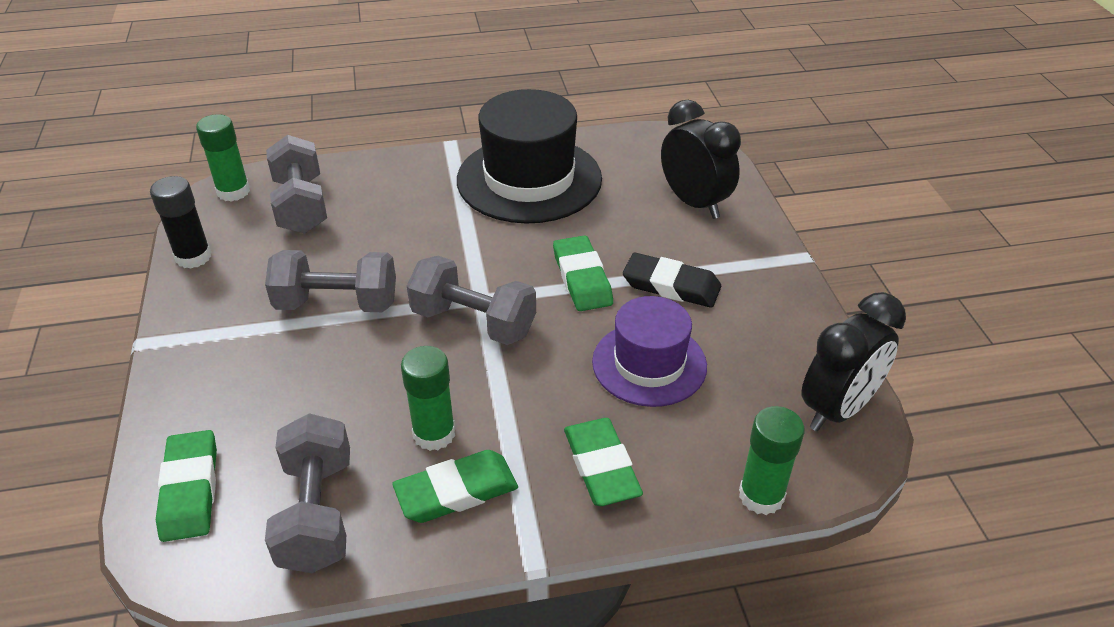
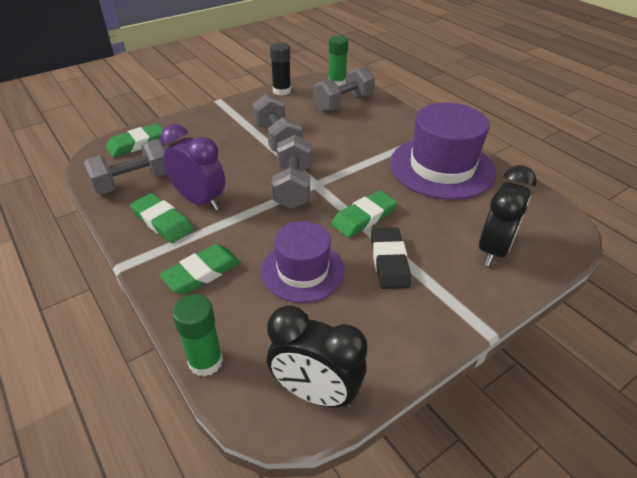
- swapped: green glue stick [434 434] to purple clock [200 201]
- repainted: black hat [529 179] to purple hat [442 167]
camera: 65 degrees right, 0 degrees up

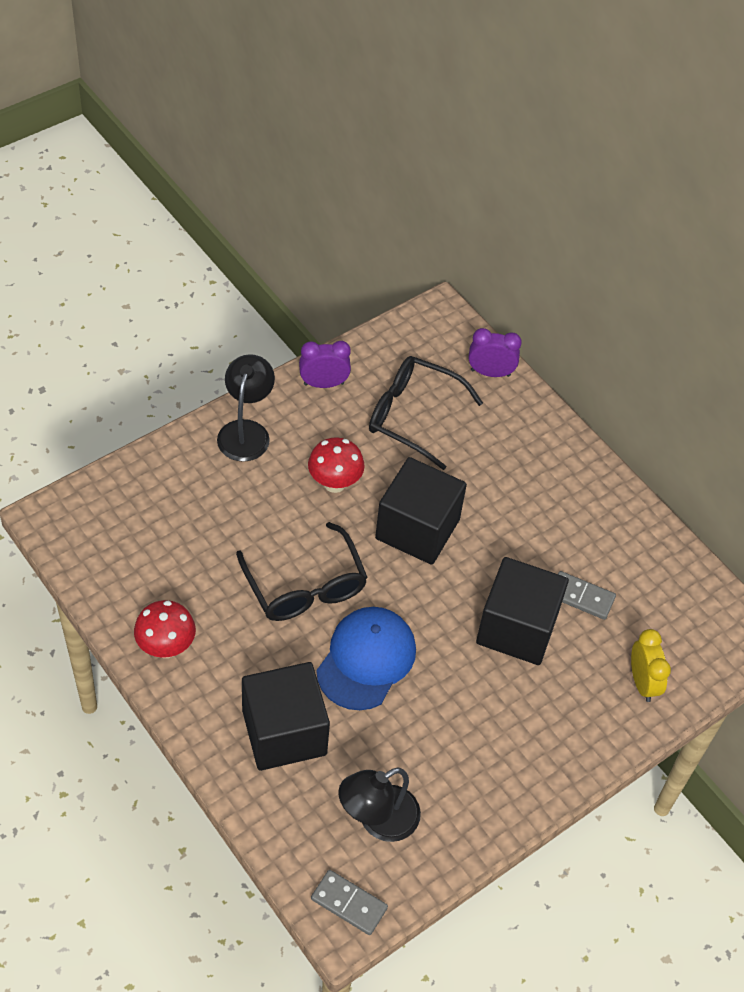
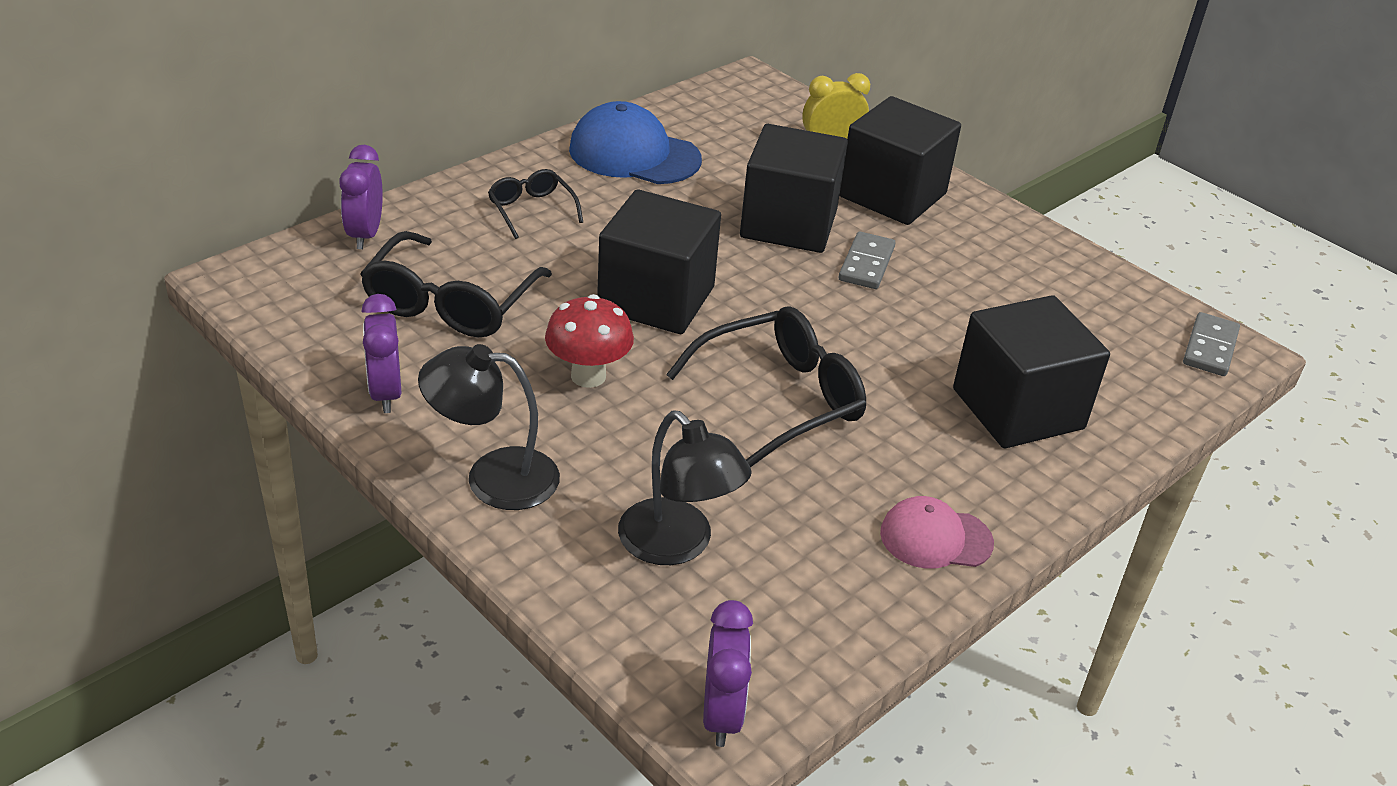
- new: black glasses [531 210]
- new: purple clock [722 714]
- new: black cube [892 195]
- shifted: blue cap [366 659] to [634 154]
- shifted: black lamp [378 820] to [677 545]
- shifted: grey domino [581 597] to [866 264]
- swapped: red mushroom [166 647] to pink cap [935 538]
camera: 95 degrees left, 15 degrees down

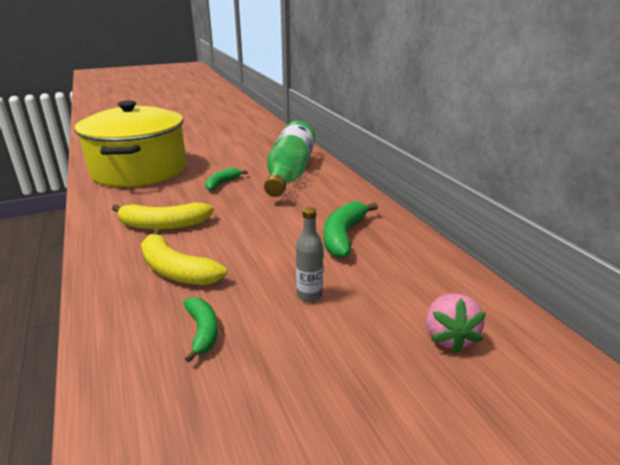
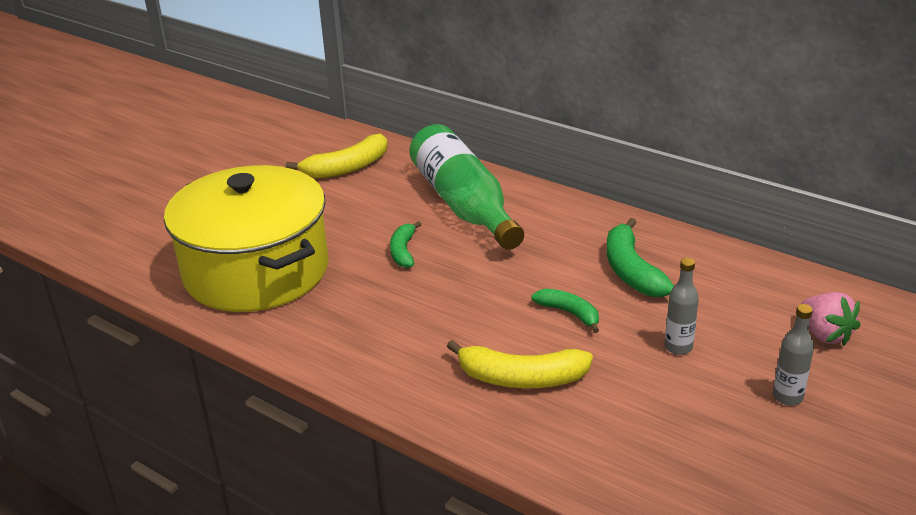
- new: grey bottle [787 397]
- shifted: yellow banana [163 225] to [347 168]
- shifted: green banana [202 331] to [569 313]
camera: 30 degrees left, 5 degrees up

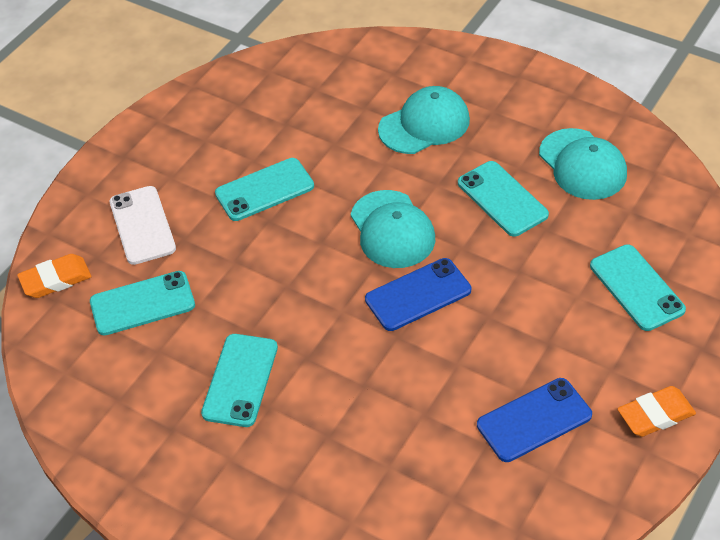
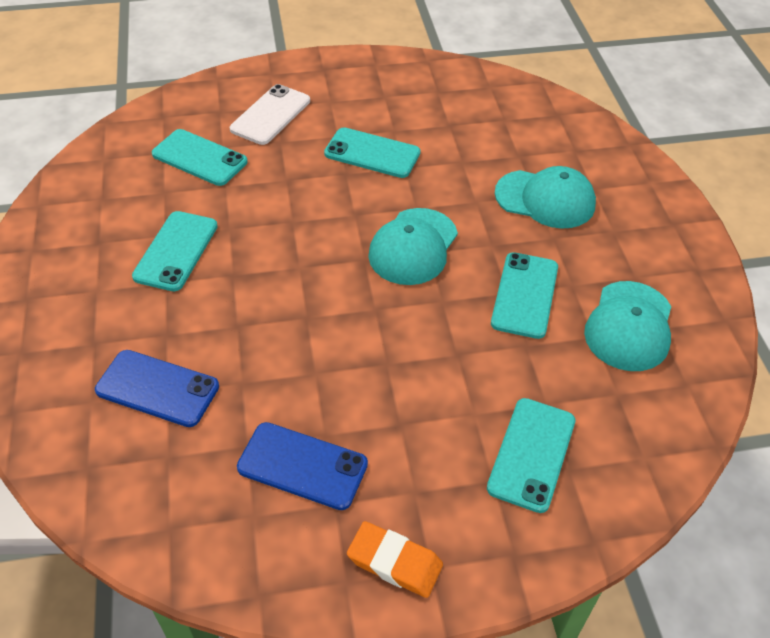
- gone: orange eraser [56 279]
- shifted: blue phone [418 295] to [157 388]
- rotated: turquoise phone [240 380] = [176 251] 45 degrees counterclockwise
camera: 45 degrees right, 0 degrees up

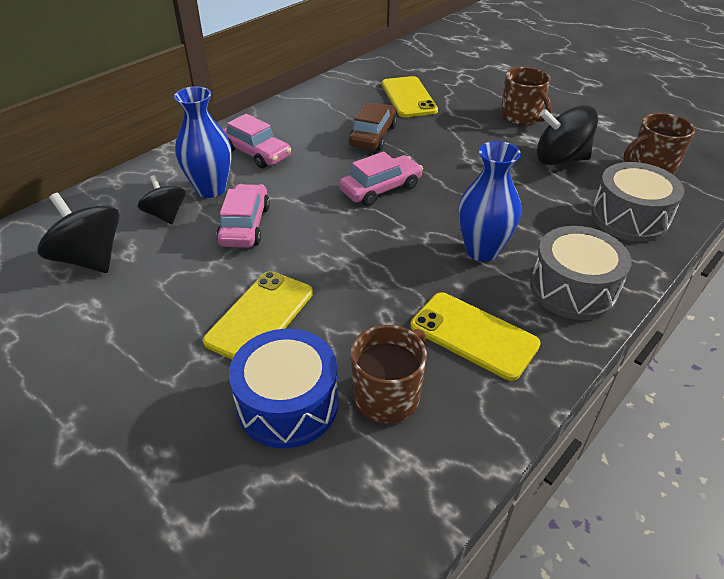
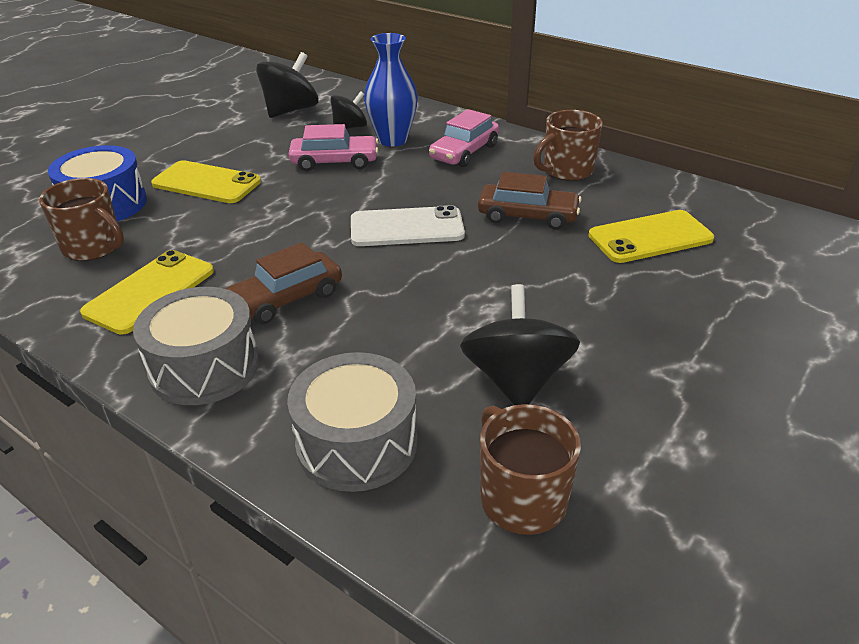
- shifted: brown mug [521 117] to [567 170]
- swapped: pink car [381 189] to white phone [407 228]
- swapped: blue vase [482 251] to brown car [286 299]
camera: 85 degrees right, 5 degrees down

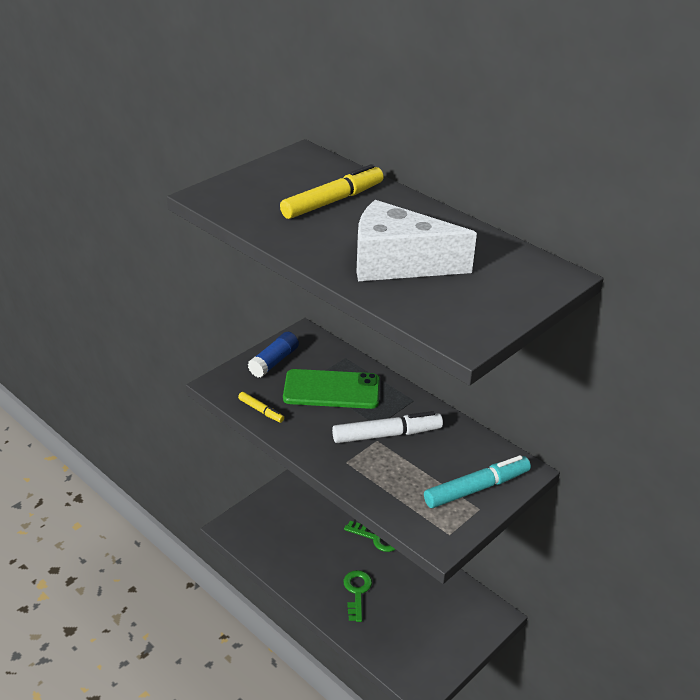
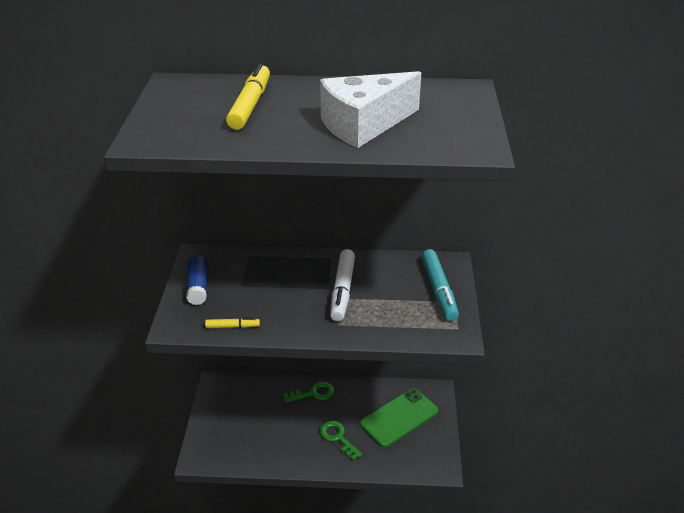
- shifted: green phone [331 390] to [399 417]
- rotated: white marker [387 435] = [342 290] 150 degrees clockwise
- rotated: turquoise marker [477 488] = [438 290] 150 degrees clockwise
camera: 40 degrees left, 0 degrees up

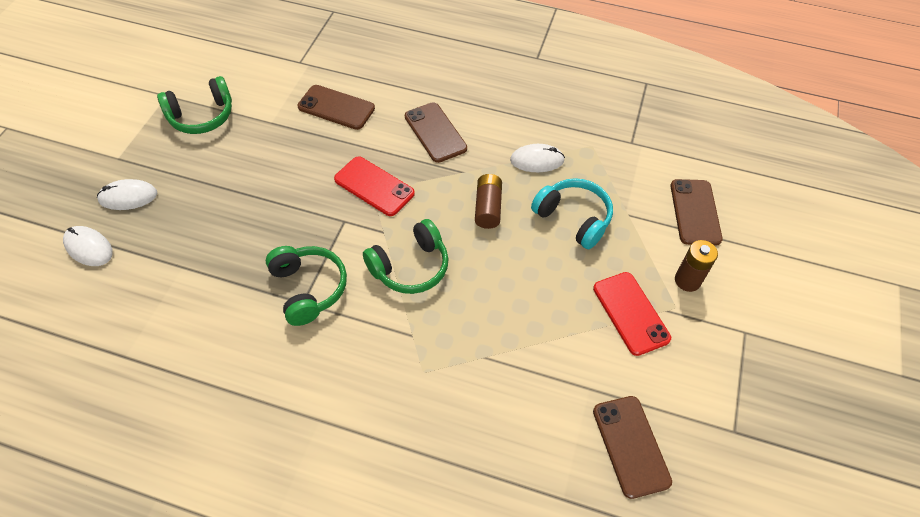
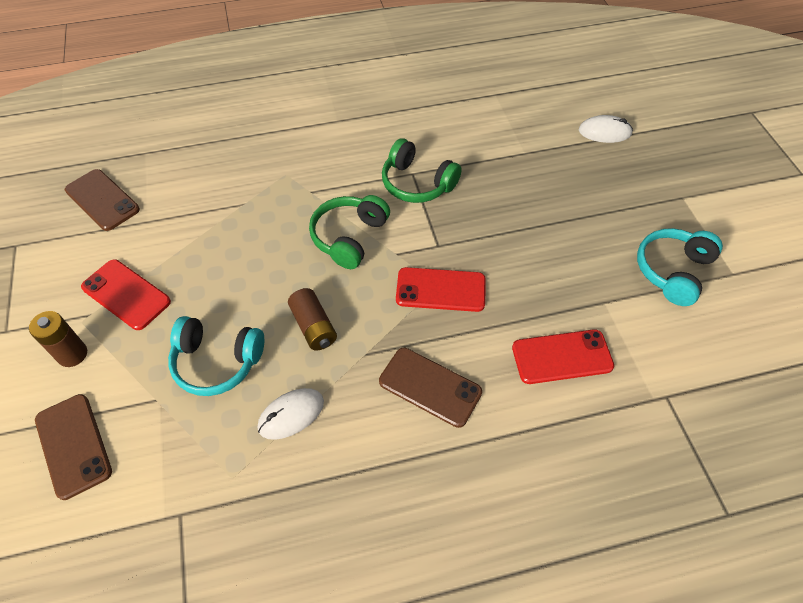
- gone: white mouse [128 197]
- repainted: green headphones [202 116] to turquoise headphones [673 271]
- repainted: brown phone [336 107] to red phone [562 357]
camera: 150 degrees right, 0 degrees up

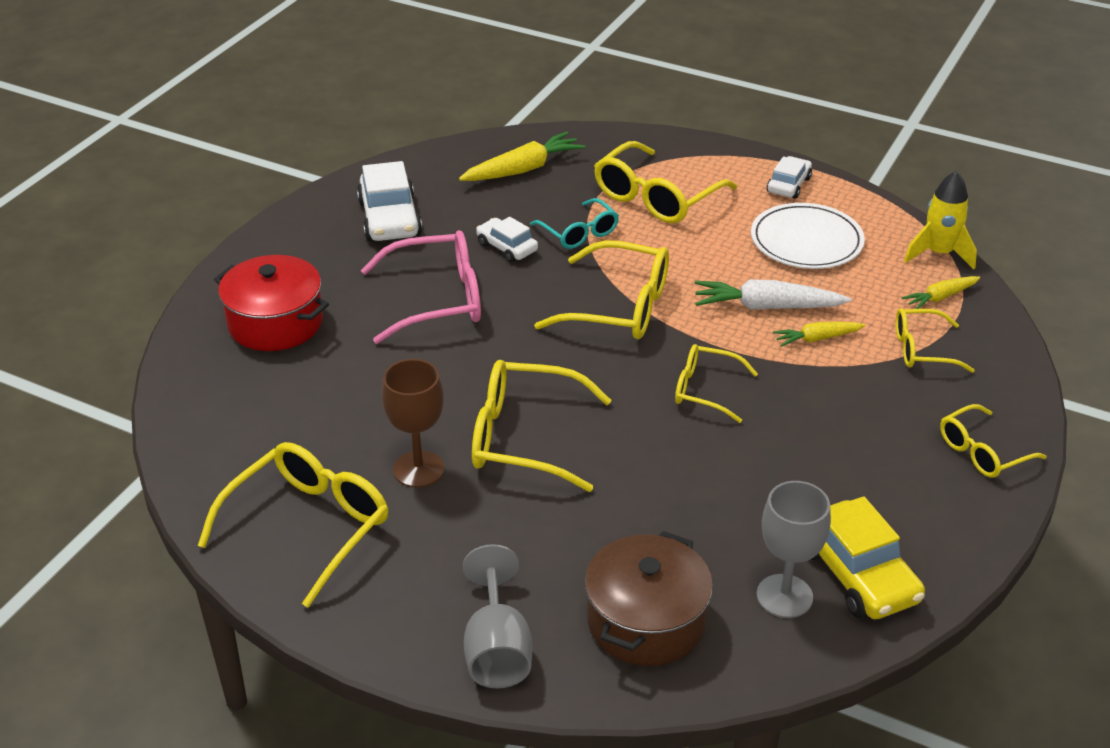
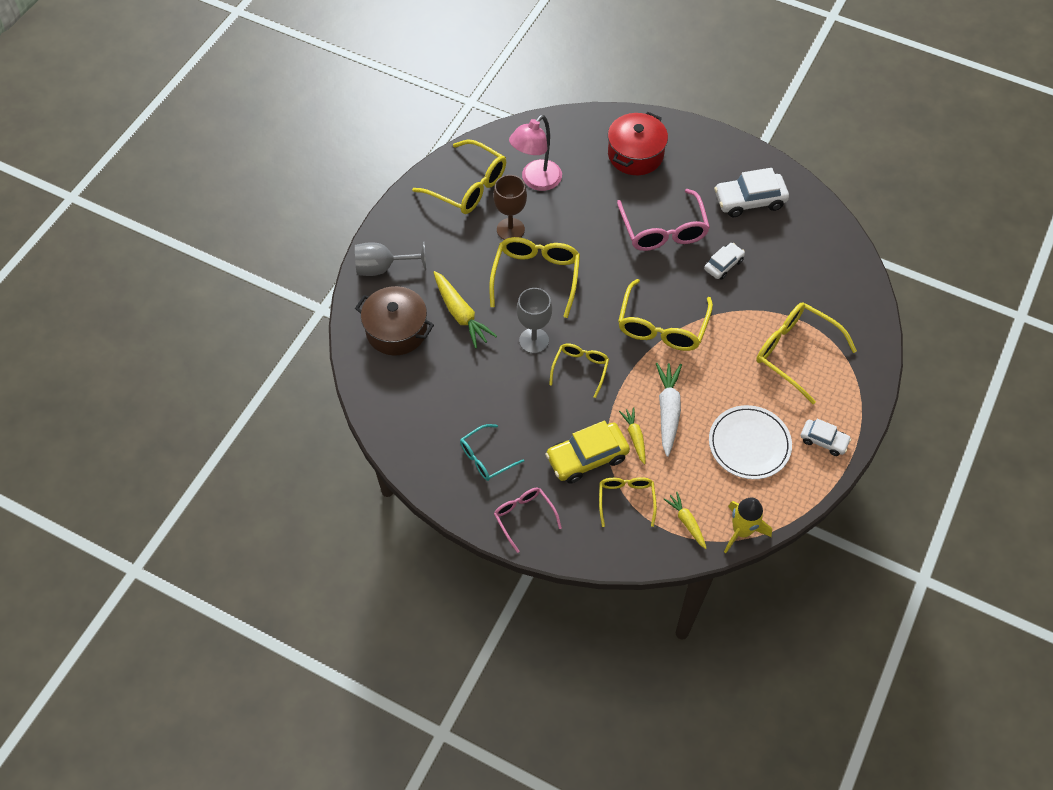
- new: pink lamp [536 181]
- shifted: yellow carrot [523 169] to [460 314]
- shifted: turquoise glasses [579 233] to [486 458]
- shifted: grey goblet [784 596] to [534 340]
- shifted: yellow car [858 574] to [587 457]
- repainted: yellow glasses [982 452] to pink glasses [524 517]
camera: 90 degrees right, 20 degrees up

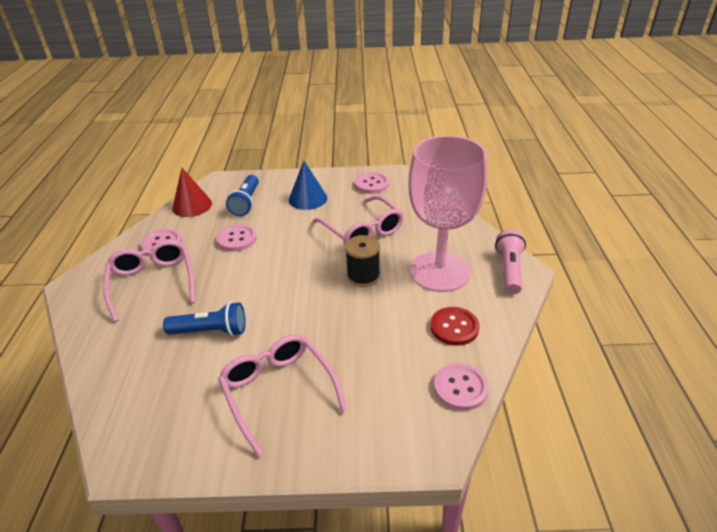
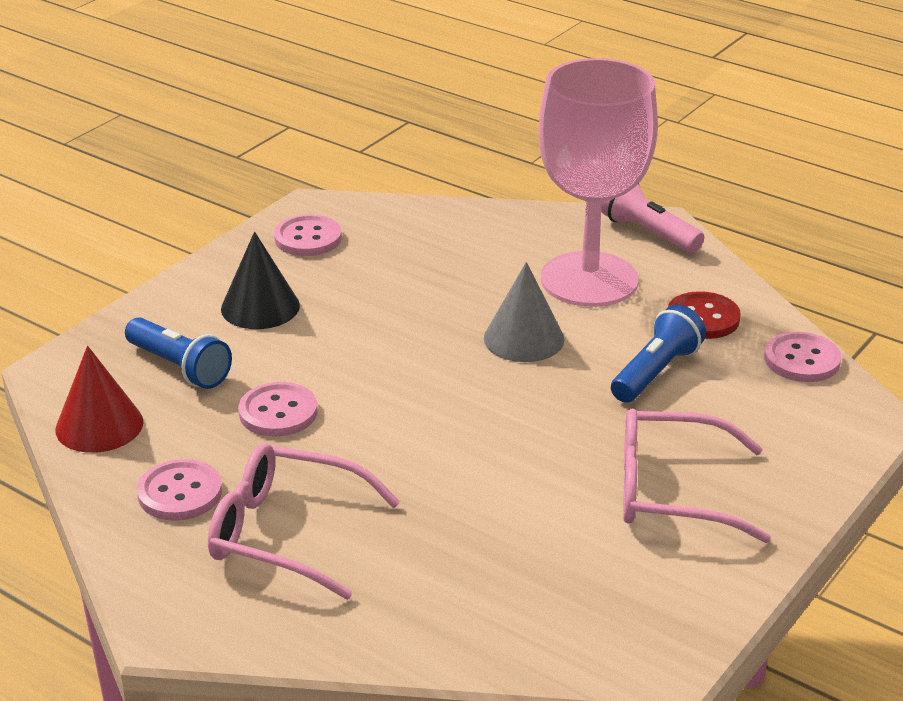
- gone: pink glasses [362 230]
- shifted: blue flashlight [211 331] to [655 372]
- swapped: black spool [363 276] to grey cone [524 338]
- repainted: blue cone [308 199] to black cone [260 307]
camera: 55 degrees left, 5 degrees down

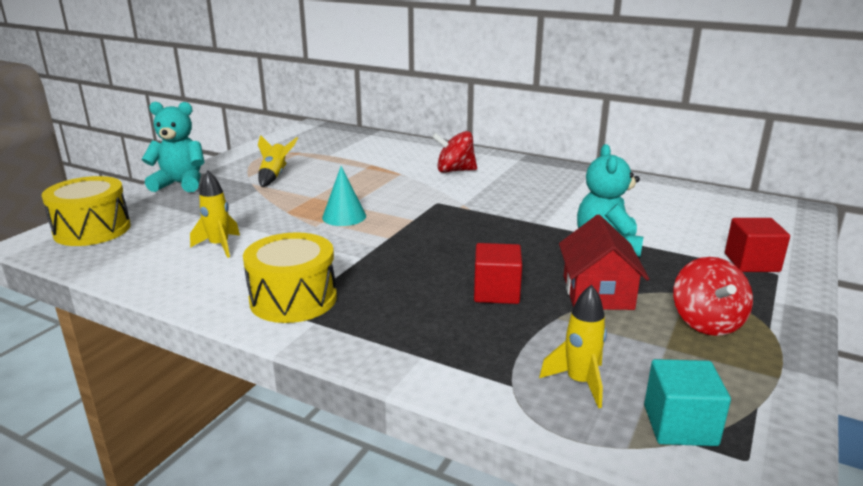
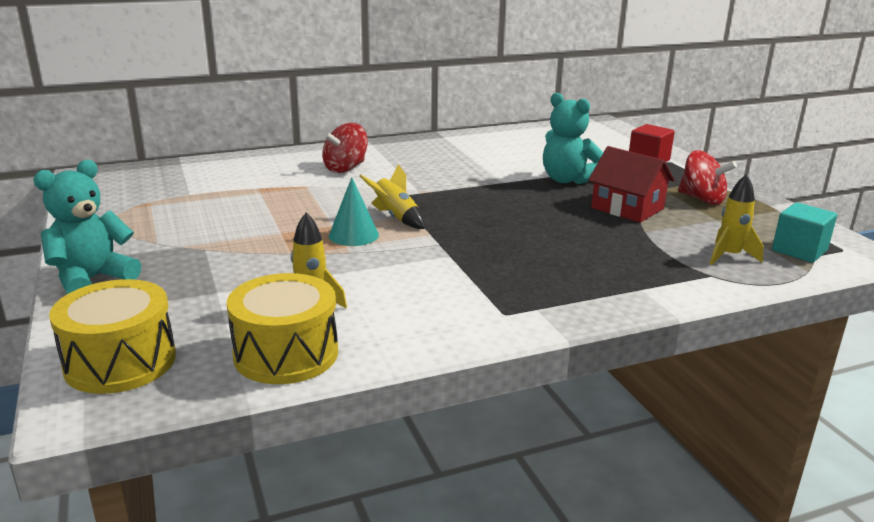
- gone: red cube [496 292]
- shifted: yellow drum [293 299] to [286 354]
- shifted: yellow rocket [275 176] to [395 217]
camera: 50 degrees left, 0 degrees up

